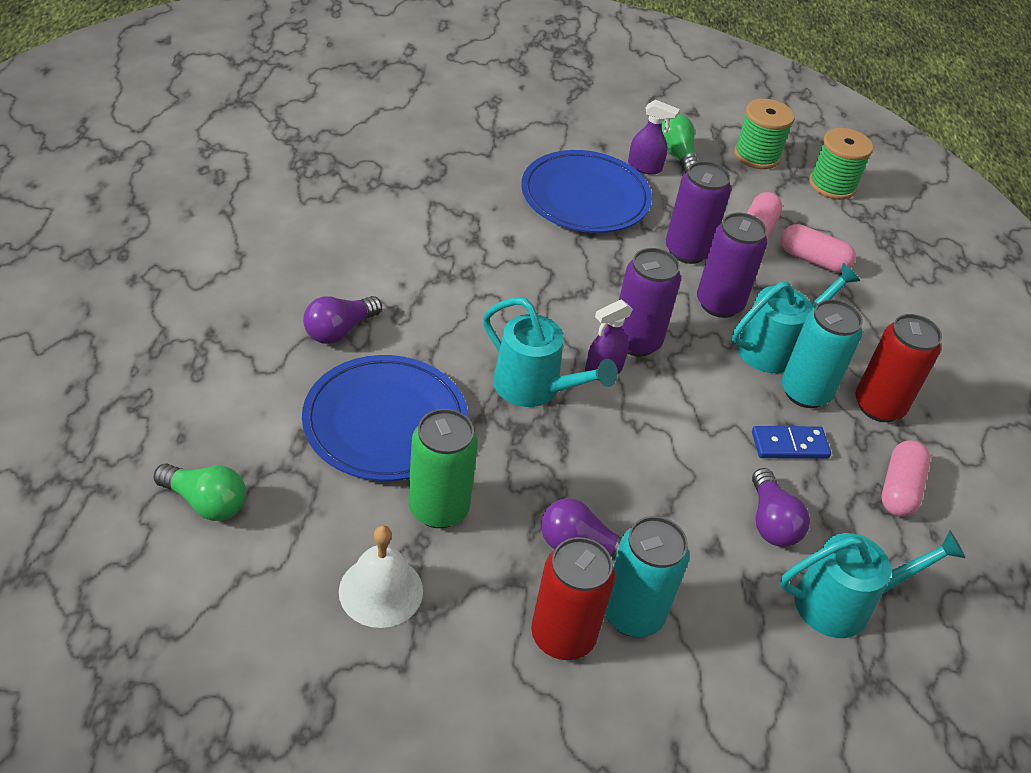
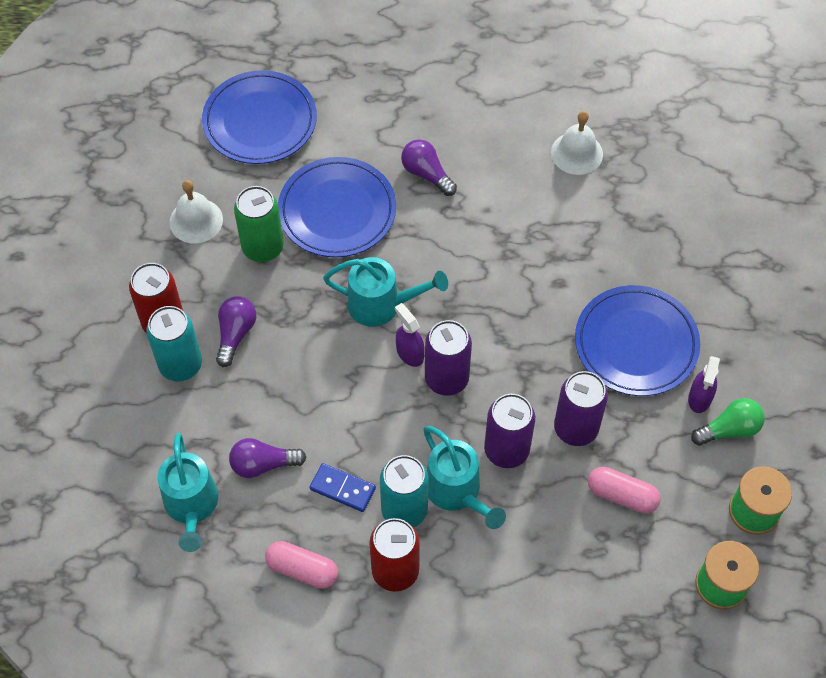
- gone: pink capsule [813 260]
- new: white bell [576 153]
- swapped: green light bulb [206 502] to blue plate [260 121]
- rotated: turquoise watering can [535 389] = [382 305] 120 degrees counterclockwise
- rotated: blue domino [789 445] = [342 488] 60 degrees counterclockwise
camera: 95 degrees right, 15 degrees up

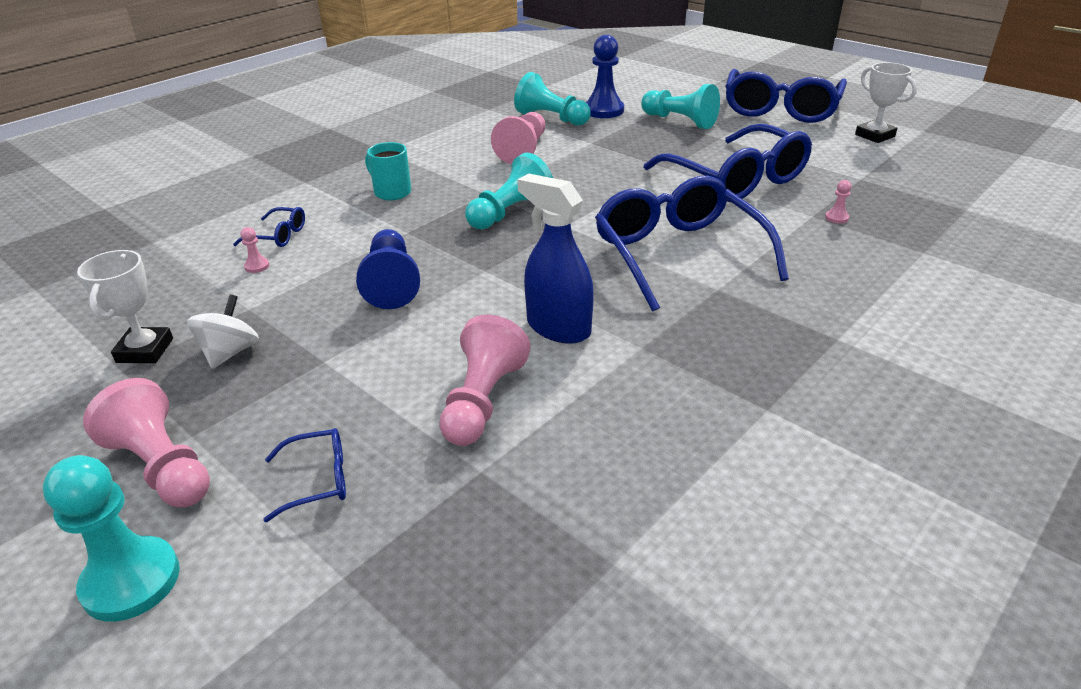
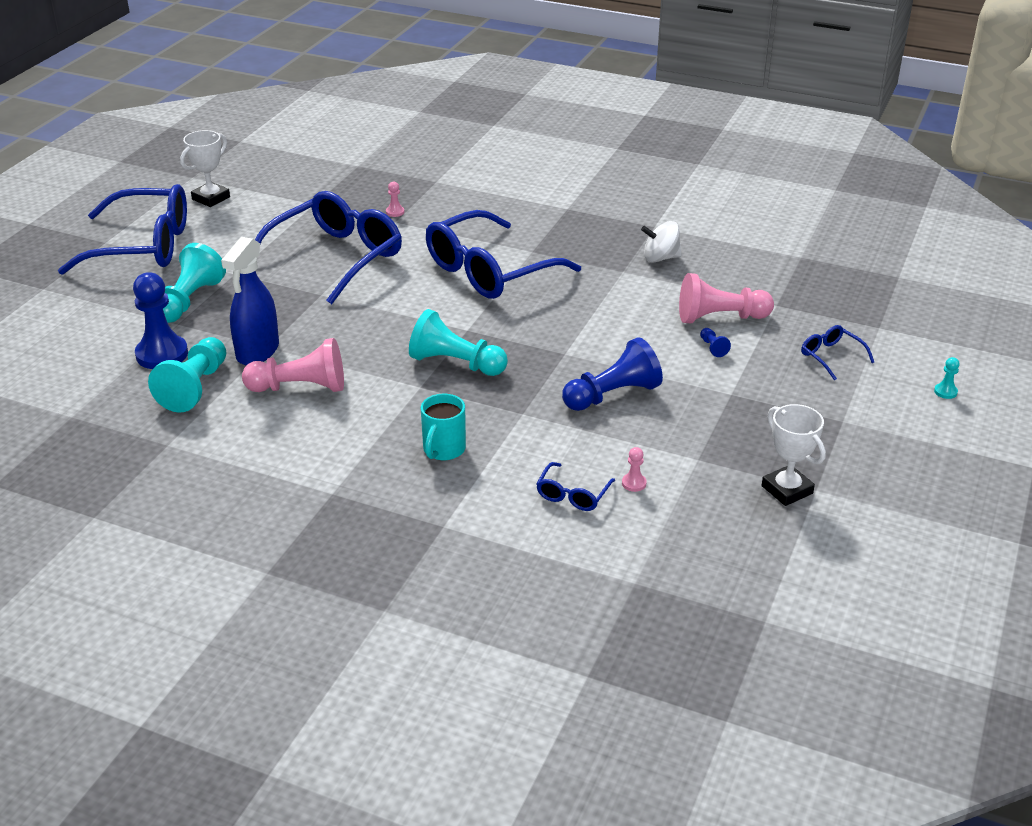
- gone: pink pawn [162 467]
- new: blue pawn [713 347]
- shifted: white spinning top [230 352] to [660 258]
- shifted: blue spray bottle [558 328] to [257 351]
- rotated: white trophy [145 350] = [787 490] 75 degrees clockwise
- rotated: blue glasses [278 236] = [573 494] 150 degrees counterclockwise
- scaled: turquoise pawn [131 581] = [945 392] x0.42
camera: 110 degrees left, 0 degrees up

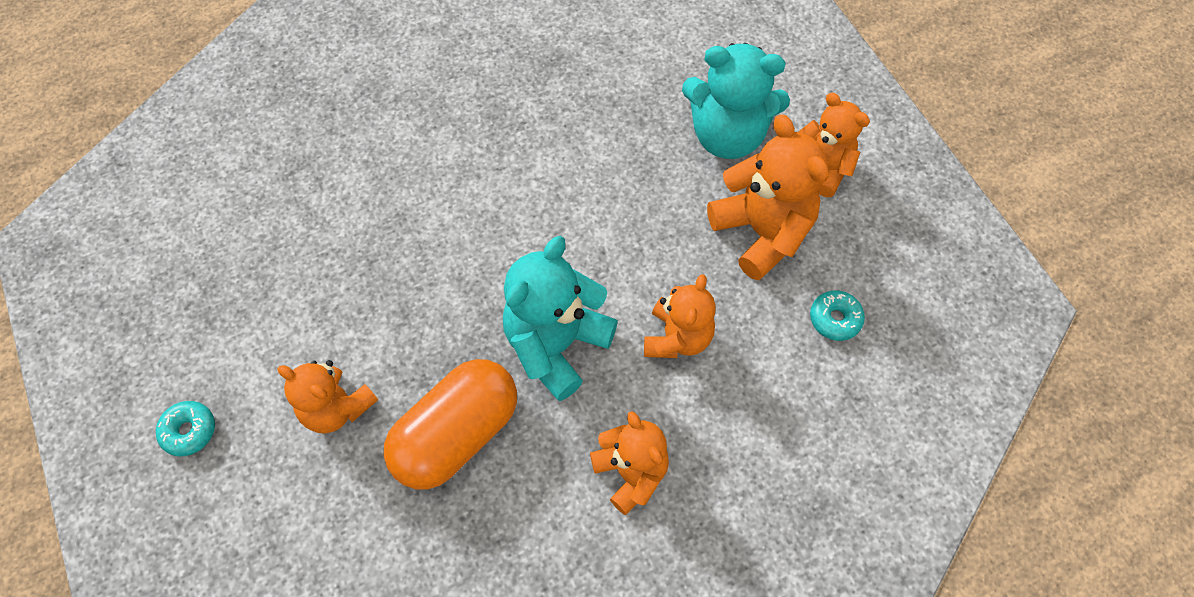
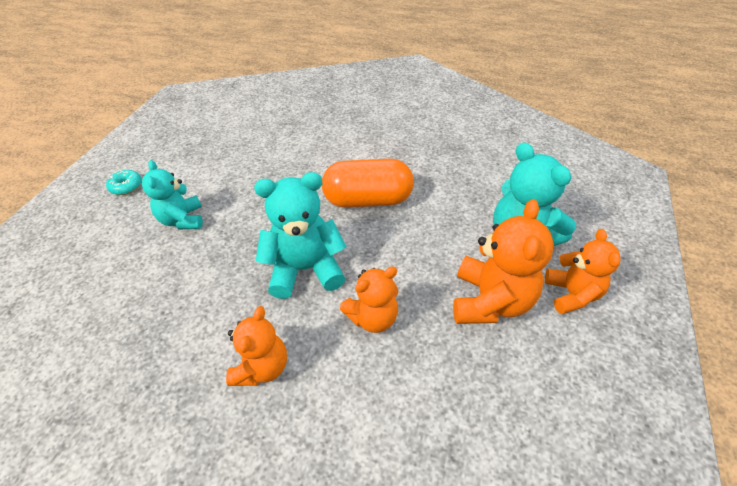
- gone: turquoise donut [835 319]
- shifted: orange capsule [457 434] to [368 200]
- repainted: orange teddy bear [337 408] to turquoise teddy bear [182 220]
camera: 45 degrees right, 15 degrees down

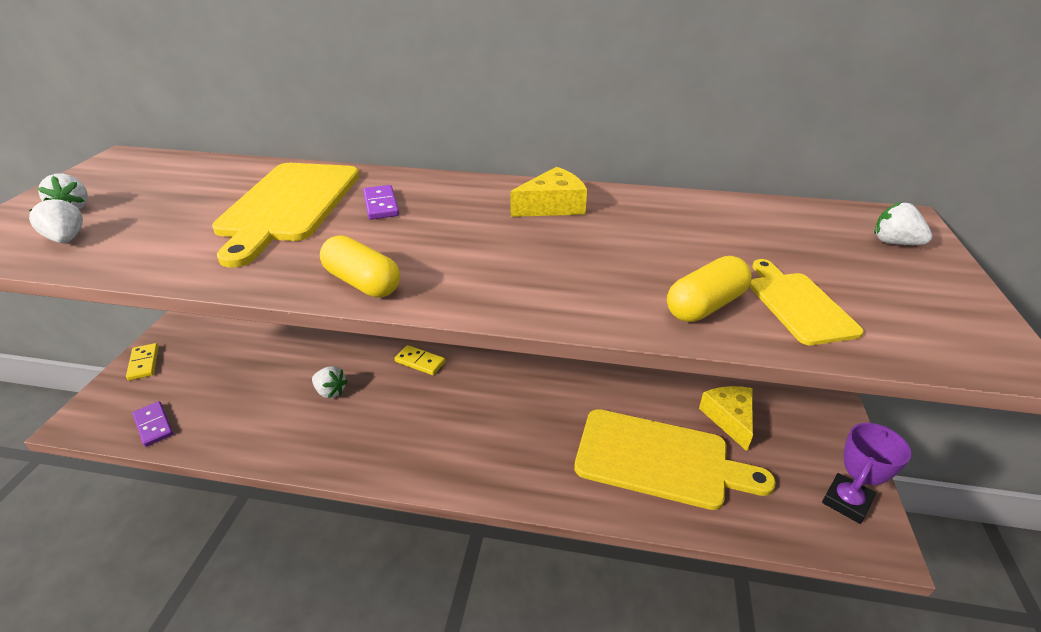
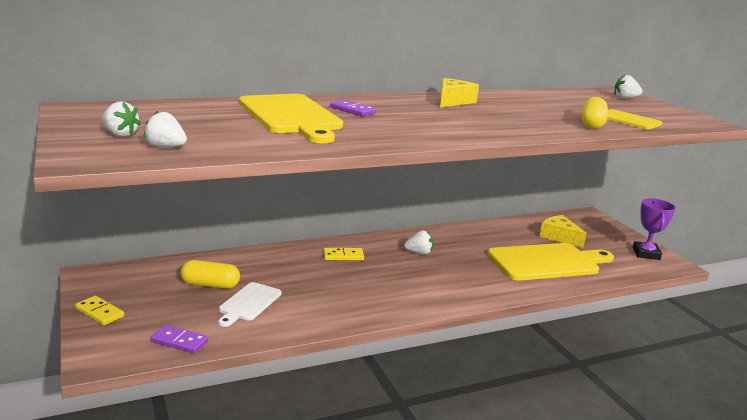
- new: white cutting board [249 303]
- shifted: white strawberry [330 391] to [419 253]
- shifted: yellow capsule [363 283] to [210 285]
camera: 35 degrees left, 15 degrees down

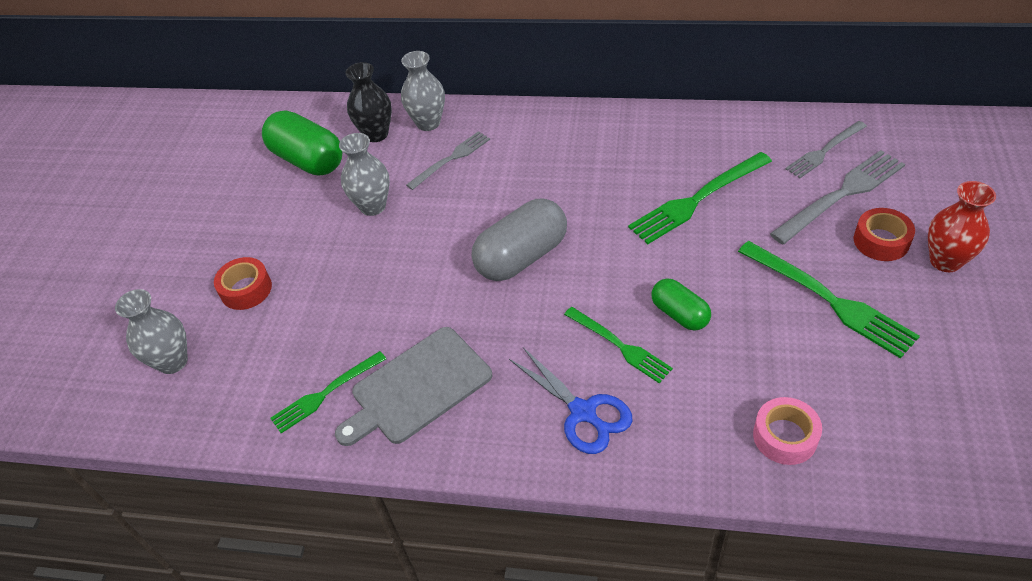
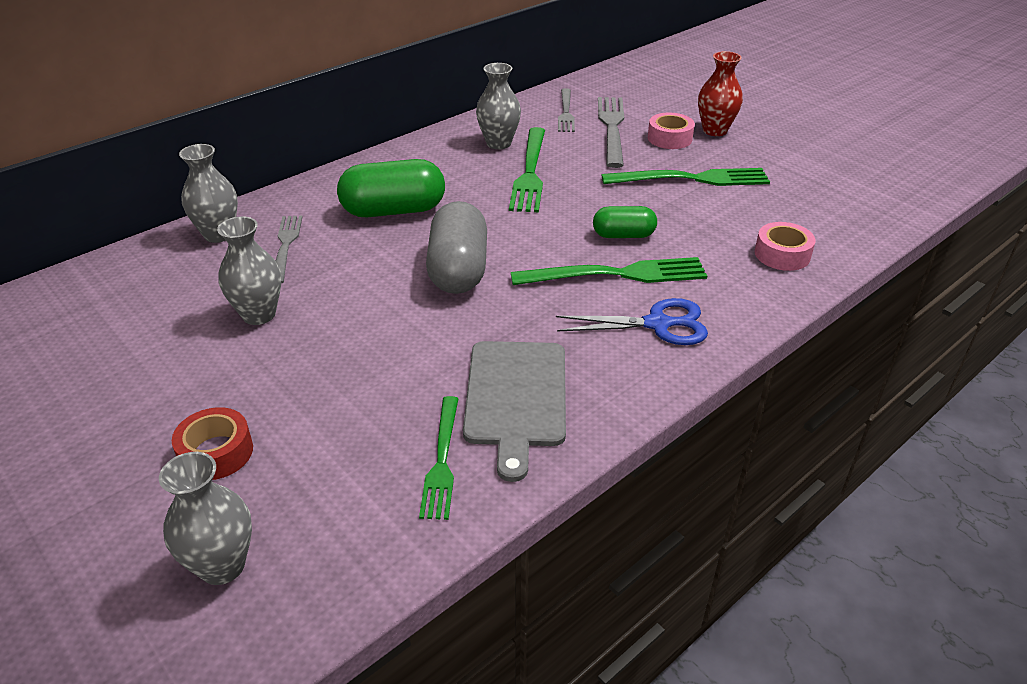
- gone: black vase [376 134]
- new: grey vase [498 143]
- shifted: green capsule [308 160] to [394 210]
- repainted: red tape [881 241] to pink tape [669 138]
- scaled: green fork [620 346] = [617 274] x1.56
camera: 55 degrees left, 10 degrees down

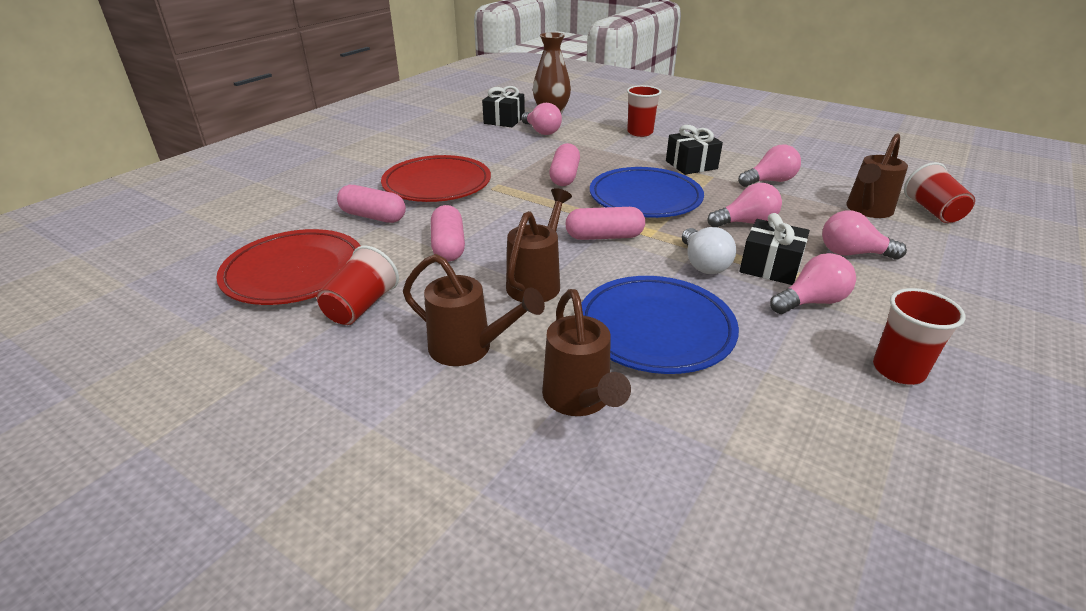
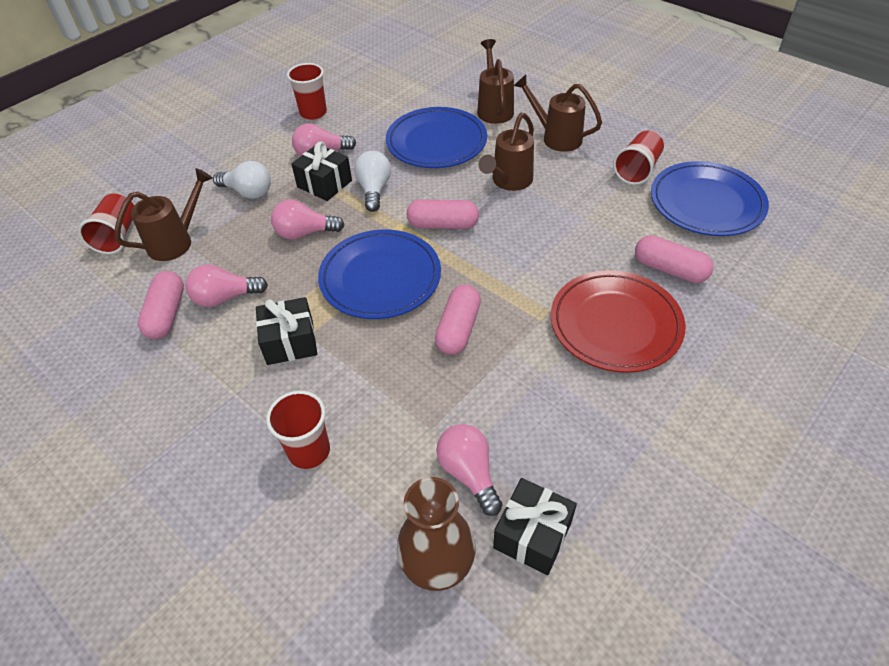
- shifted: pink capsule [448 246] to [167 314]
- repainted: red plate [294 272] to blue plate [706 203]
- repainted: pink light bulb [852 253] to white light bulb [248 192]
camera: 170 degrees left, 15 degrees up

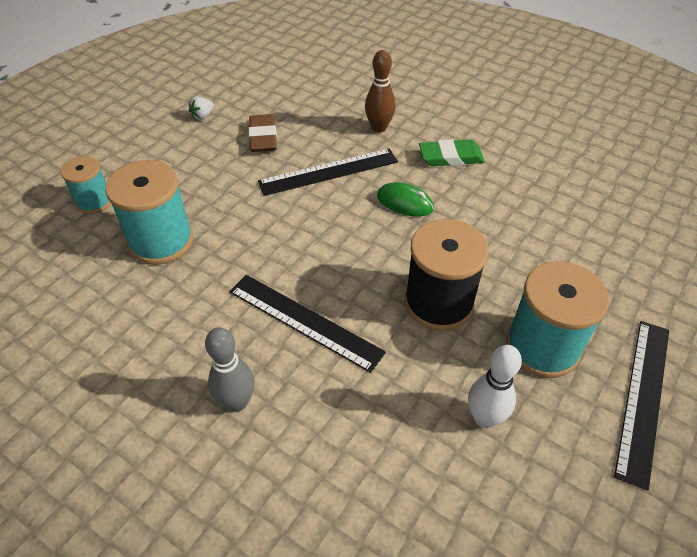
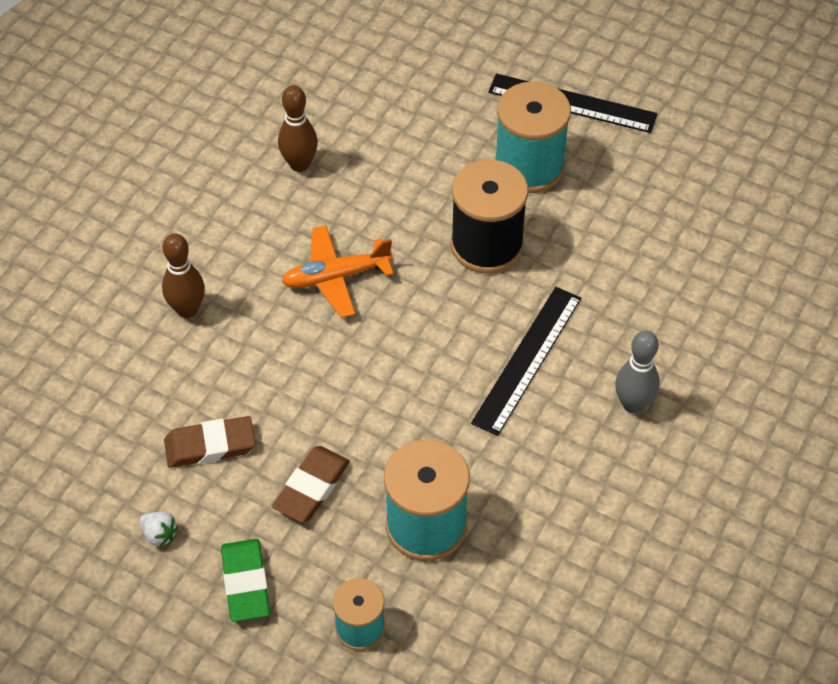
- gone: black ruler [328 172]
- gone: white bowling pin [484 418]
- new: brown eraser [312 487]
- new: brown bowling pin [299 164]
- shifted: green eraser [451 157] to [246 583]
- swapped: green mouse [405 202] to orange plane [336 277]
camera: 95 degrees left, 5 degrees up

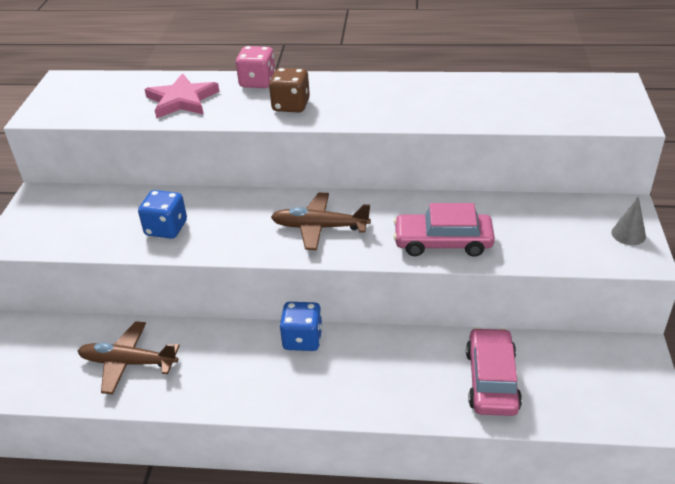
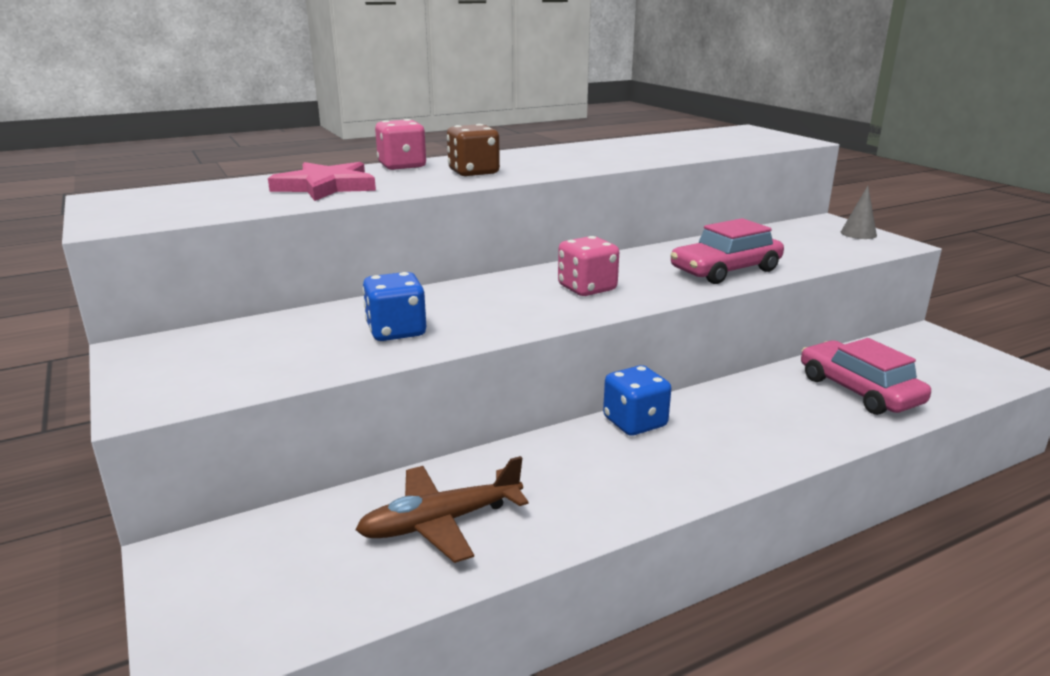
- swapped: brown plane [320 227] to pink dice [587 288]
camera: 35 degrees left, 15 degrees down

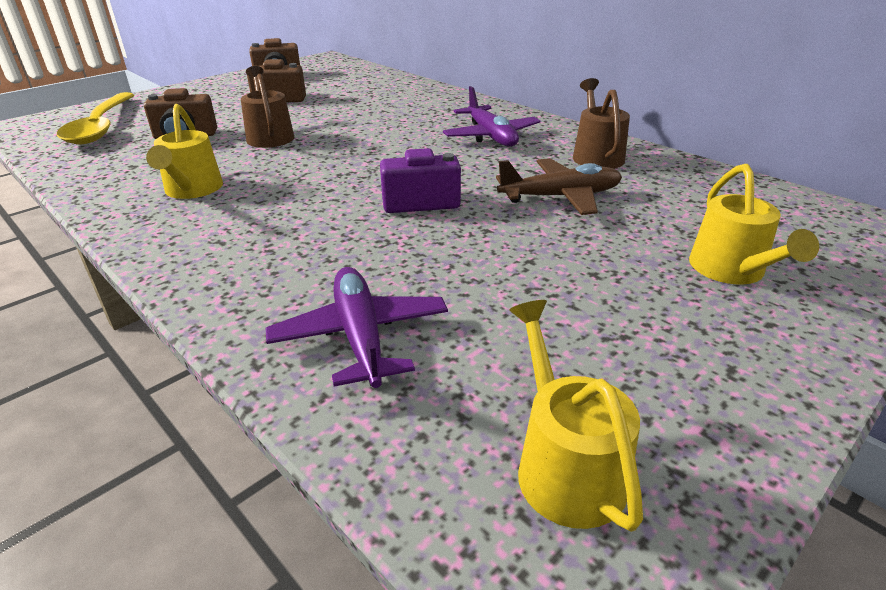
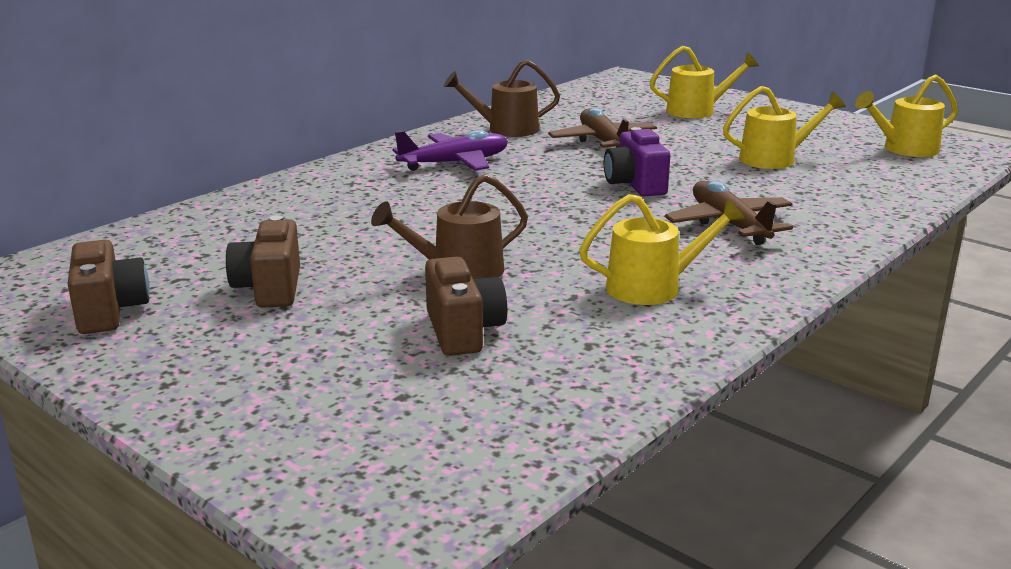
- gone: yellow spoon [101 127]
- gone: purple plane [360 336]
- new: brown plane [729 224]
- new: yellow watering can [774 159]
camera: 95 degrees left, 10 degrees down

